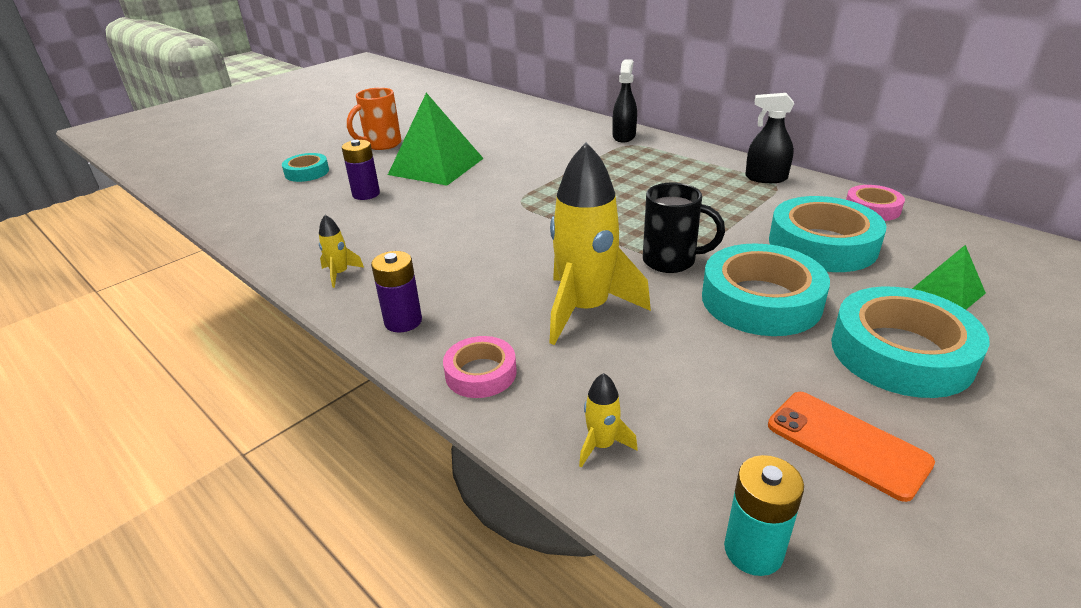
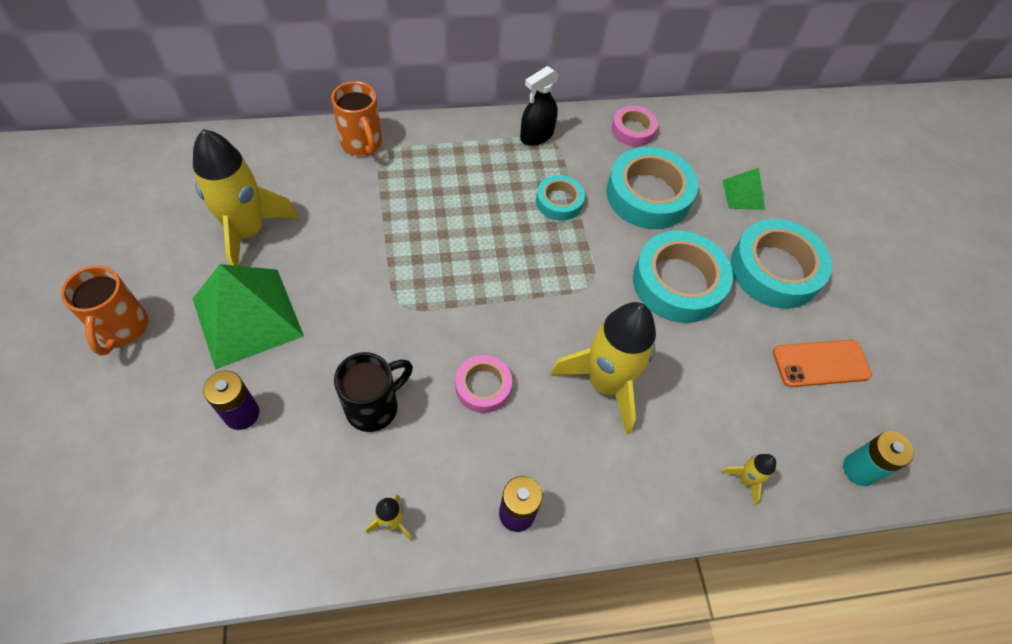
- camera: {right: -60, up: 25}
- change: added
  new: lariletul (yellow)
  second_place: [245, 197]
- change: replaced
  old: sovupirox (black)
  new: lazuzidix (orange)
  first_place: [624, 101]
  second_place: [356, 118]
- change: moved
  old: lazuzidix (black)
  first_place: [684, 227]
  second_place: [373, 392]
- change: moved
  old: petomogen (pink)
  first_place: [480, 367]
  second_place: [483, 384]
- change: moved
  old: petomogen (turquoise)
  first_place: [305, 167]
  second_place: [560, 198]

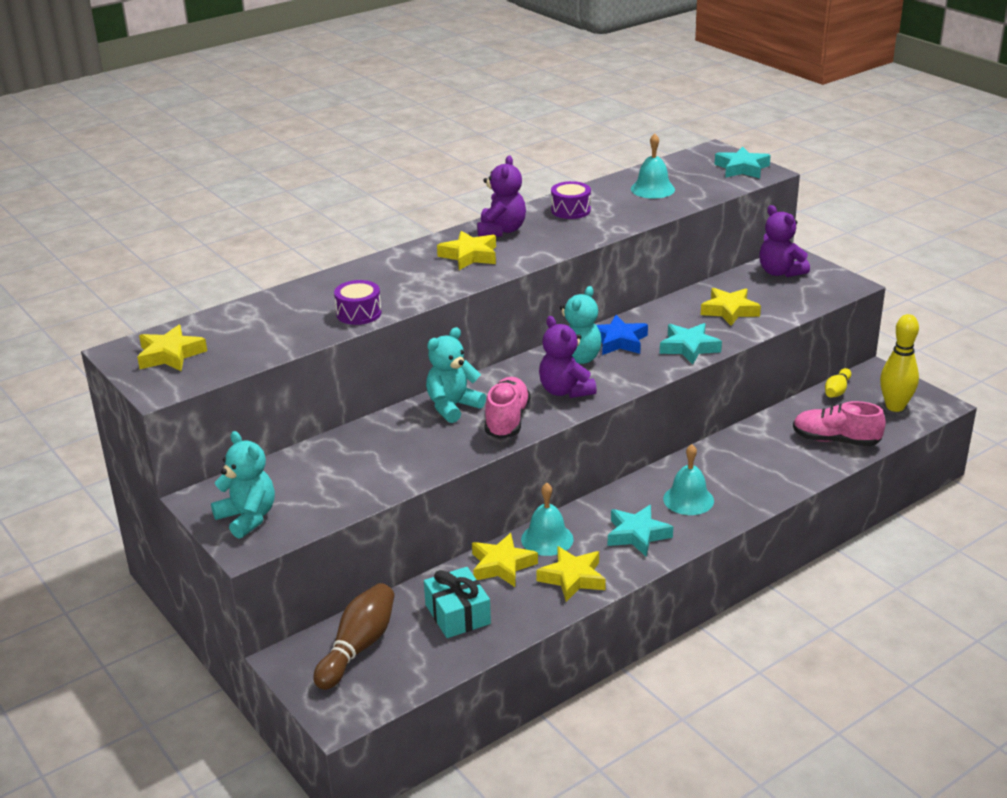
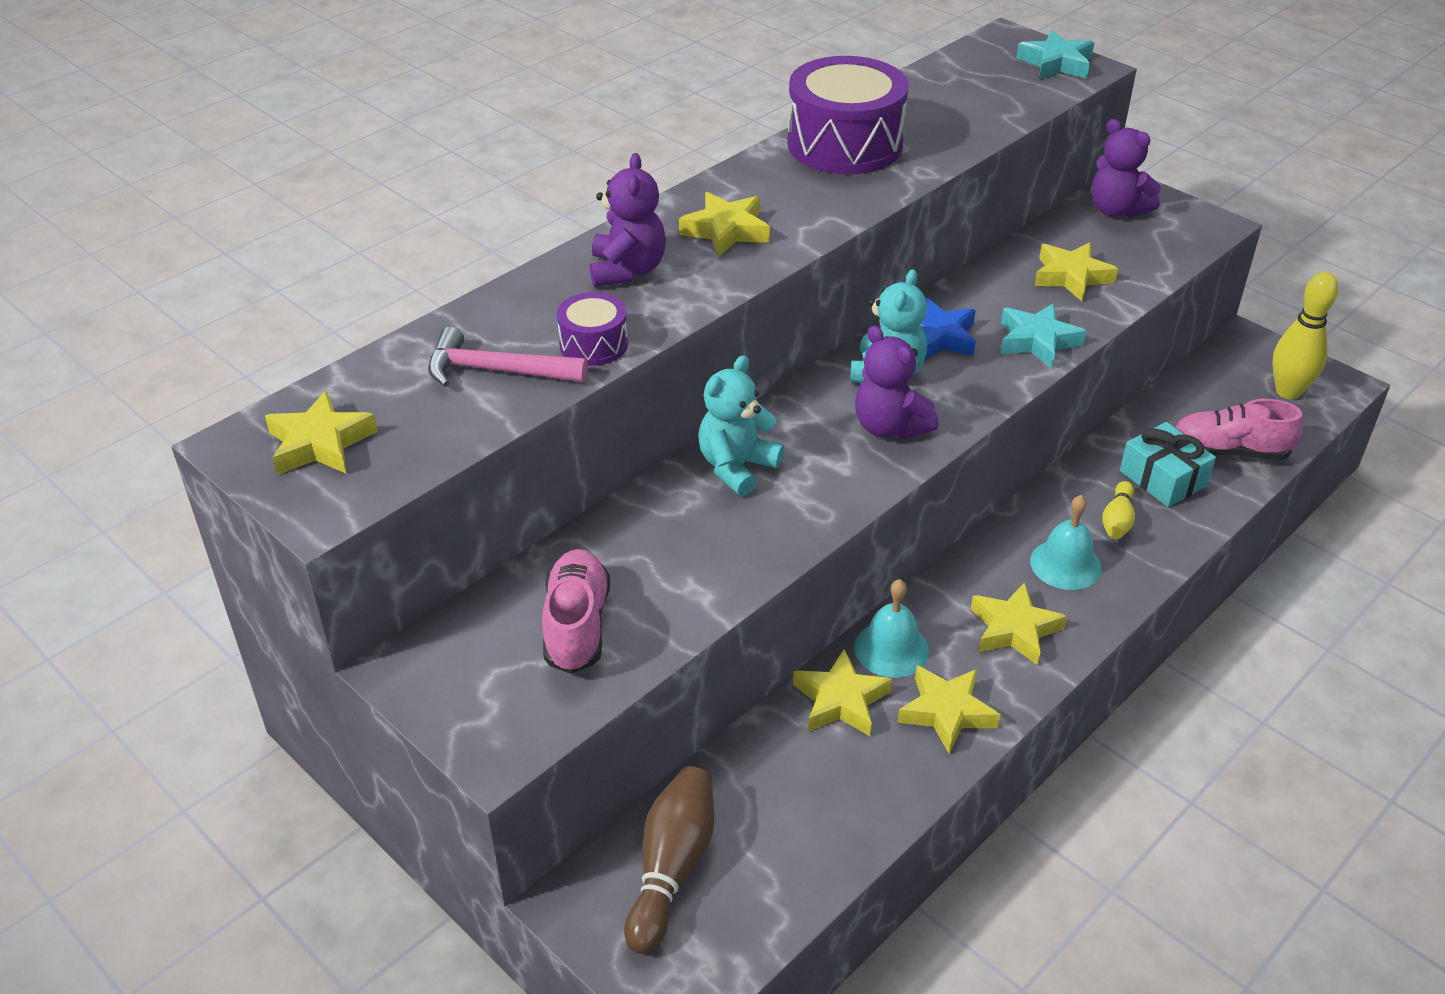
- camera: {right: -10, up: 10}
- change: added
  new: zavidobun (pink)
  second_place: [508, 357]
- change: moved
  old: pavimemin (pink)
  first_place: [508, 408]
  second_place: [576, 611]
- change: moved
  old: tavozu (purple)
  first_place: [501, 196]
  second_place: [628, 220]
- change: resized
  old: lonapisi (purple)
  first_place: [571, 200]
  second_place: [848, 115]
  factor: 2.03
- change: recoloured
  old: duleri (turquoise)
  new: duleri (yellow)
  first_place: [640, 531]
  second_place: [1019, 623]
- change: moved
  old: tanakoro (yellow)
  first_place: [838, 383]
  second_place: [1118, 510]
- change: moved
  old: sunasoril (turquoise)
  first_place: [457, 602]
  second_place: [1168, 464]
- change: removed
  old: tavozu (turquoise)
  first_place: [243, 485]
- change: removed
  old: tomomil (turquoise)
  first_place: [653, 166]

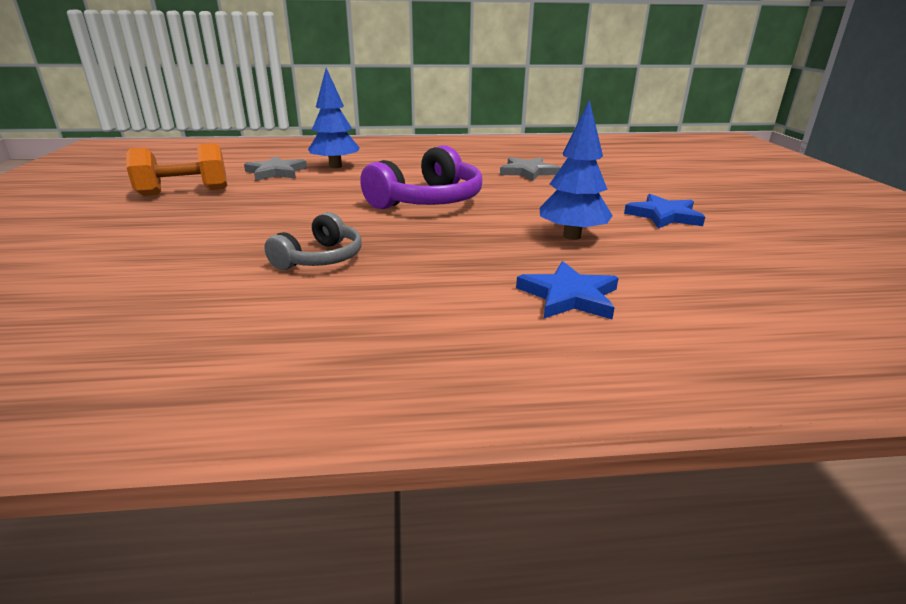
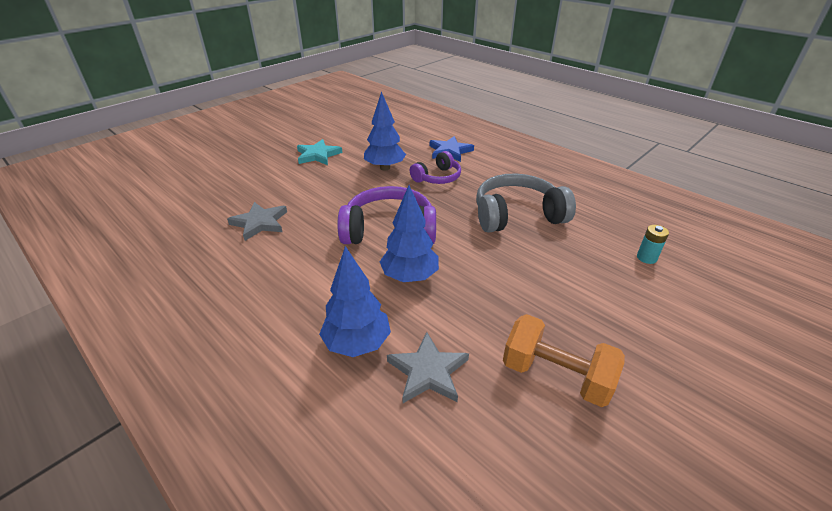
- camera: {right: -130, up: 10}
- change: recoloured
  old: duleri (blue)
  new: duleri (turquoise)
  first_place: [664, 211]
  second_place: [320, 152]
- change: added
  new: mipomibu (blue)
  second_place: [409, 233]
- change: added
  new: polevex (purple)
  second_place: [435, 167]
- change: resized
  old: polevex (grey)
  first_place: [313, 241]
  second_place: [526, 203]
  factor: 1.66
- change: added
  new: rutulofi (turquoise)
  second_place: [653, 244]

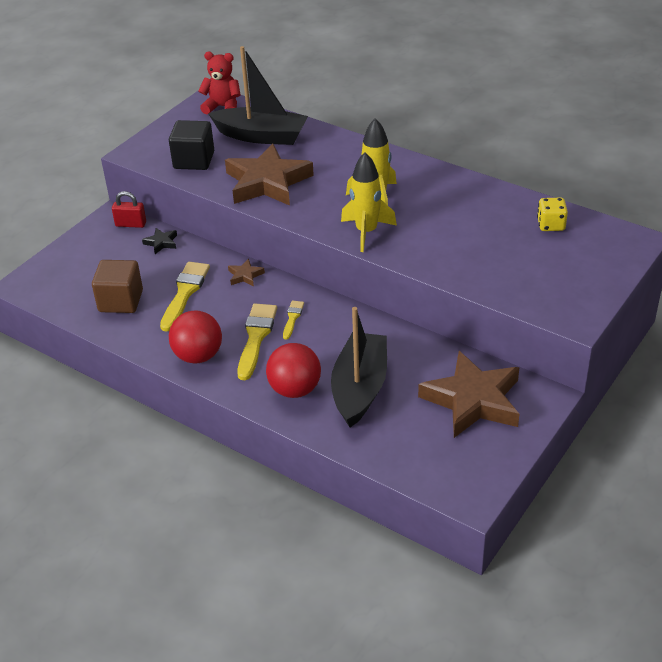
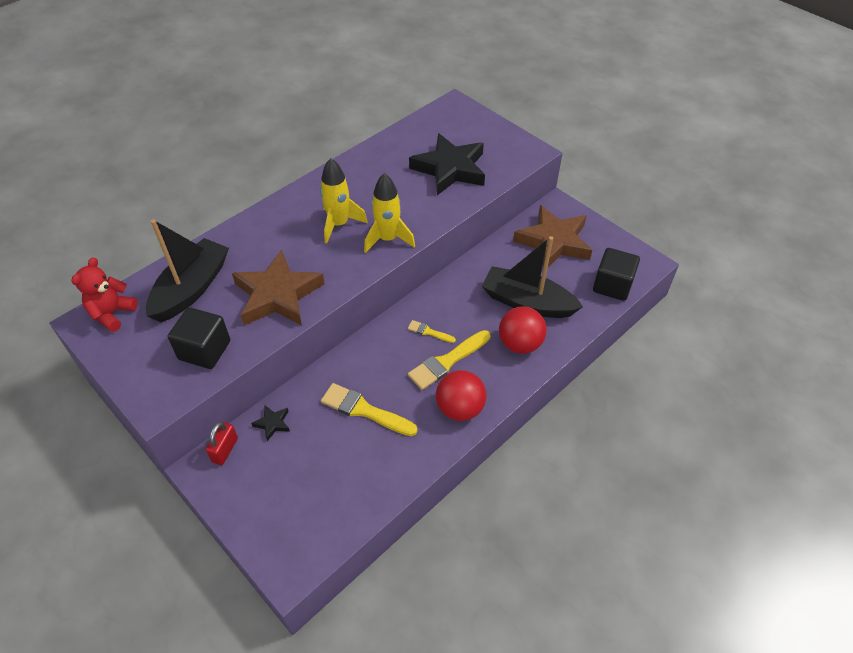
- camera: {right: -80, up: 10}
- change: turned
  old: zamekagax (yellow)
  first_place: [257, 342]
  second_place: [449, 360]
  degrees: -60
- change: added
  new: duleri (black)
  second_place: [447, 164]
- change: added
  new: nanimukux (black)
  second_place: [616, 274]
- change: removed
  old: nanimukux (brown)
  first_place: [117, 286]
- change: removed
  old: duleri (brown)
  first_place: [246, 273]
- change: removed
  old: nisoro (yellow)
  first_place: [552, 214]

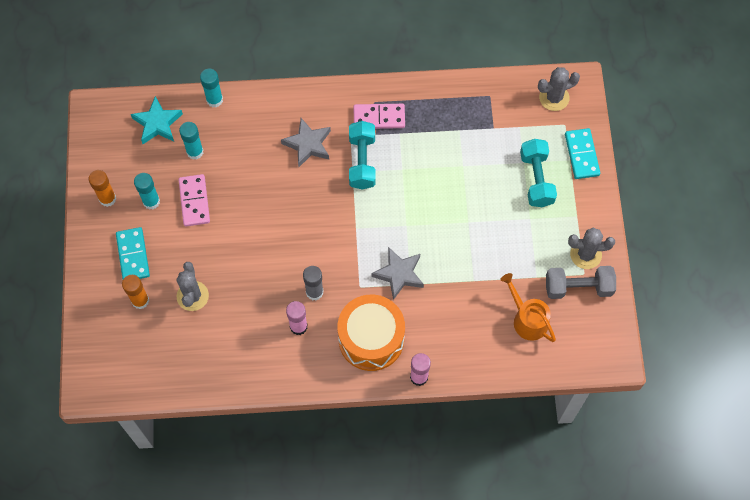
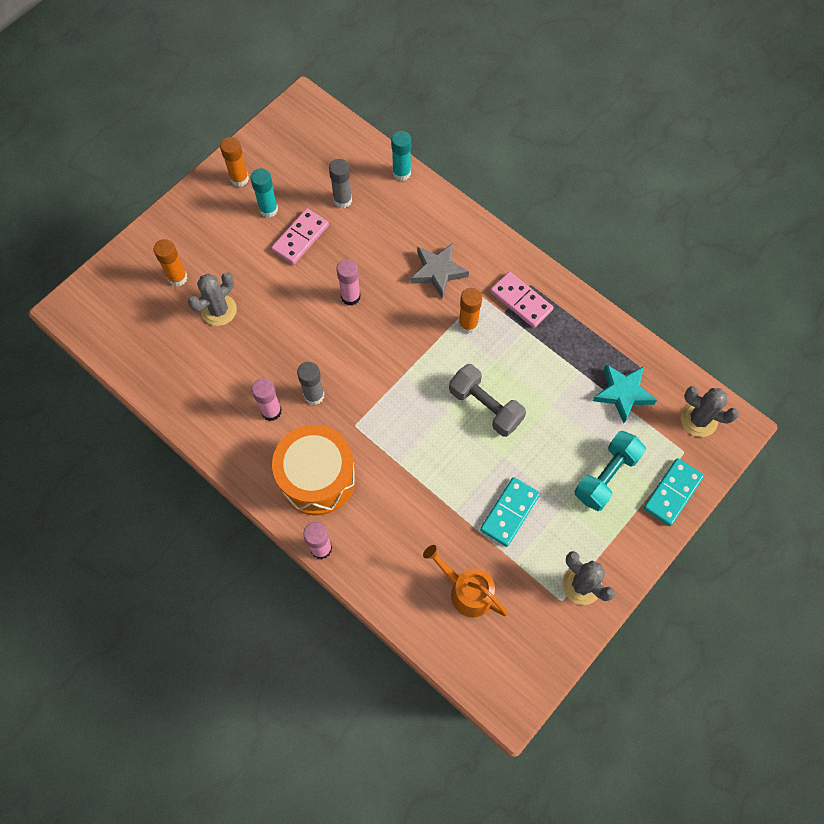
- camera: {right: 45, up: 0}
- change: recoloured
  old: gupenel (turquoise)
  new: gupenel (grey)
  first_place: [191, 141]
  second_place: [340, 183]
- change: added
  new: gupenel (pink)
  second_place: [349, 282]
- change: turned
  old: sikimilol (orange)
  first_place: [528, 307]
  second_place: [465, 581]
  degrees: -60
- change: moved
  old: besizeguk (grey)
  first_place: [581, 282]
  second_place: [487, 400]
- change: replaced
  old: besizeguk (turquoise)
  new: gupenel (orange)
  first_place: [362, 155]
  second_place: [470, 311]
- change: moved
  old: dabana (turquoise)
  first_place: [133, 253]
  second_place: [510, 512]
- change: moved
  old: duleri (turquoise)
  first_place: [157, 120]
  second_place: [625, 393]
- change: removed
  old: duleri (grey)
  first_place: [397, 273]

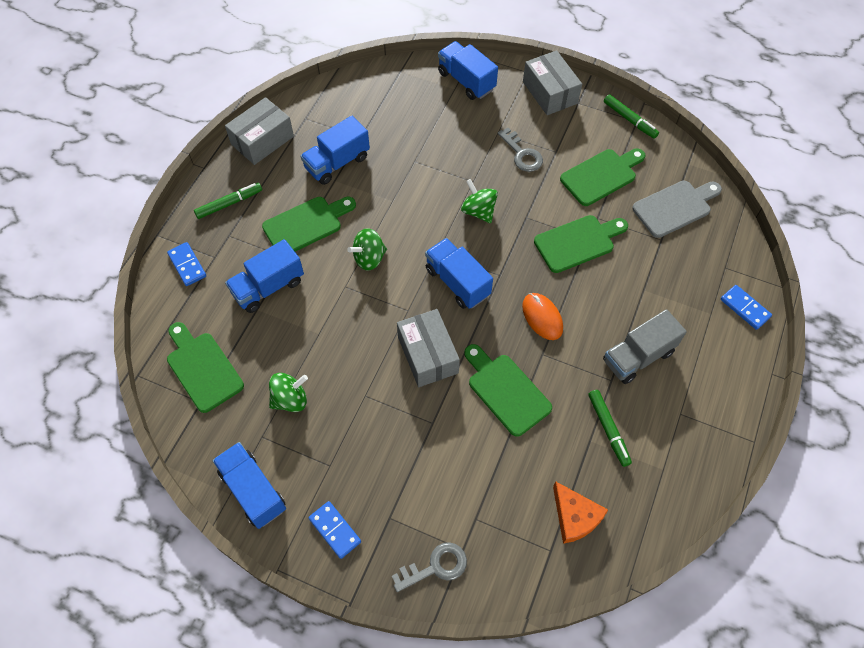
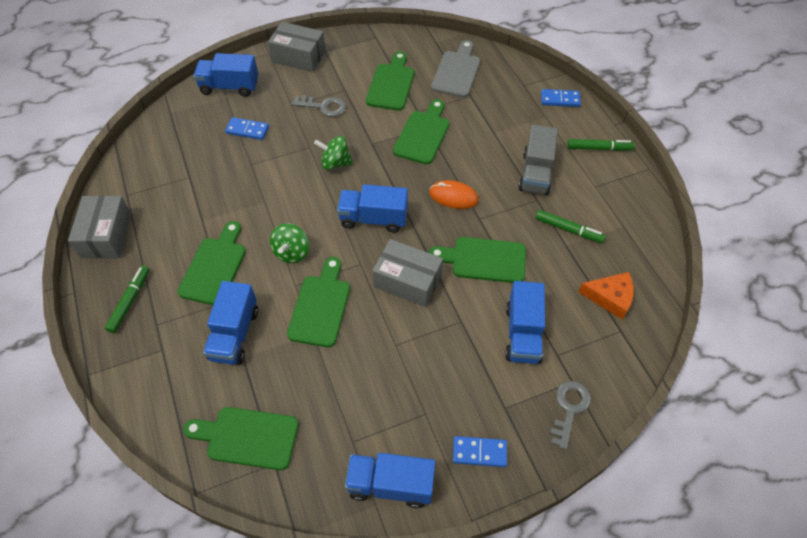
- camera: {right: -45, up: -5}
- change: moved
  old: dabana (blue)
  first_place: [186, 264]
  second_place: [247, 128]
- change: added
  new: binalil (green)
  second_place: [318, 302]
- change: moved
  old: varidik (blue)
  first_place: [335, 150]
  second_place: [525, 322]
- change: moved
  old: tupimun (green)
  first_place: [631, 116]
  second_place: [601, 145]
- change: removed
  old: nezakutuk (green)
  first_place: [288, 392]

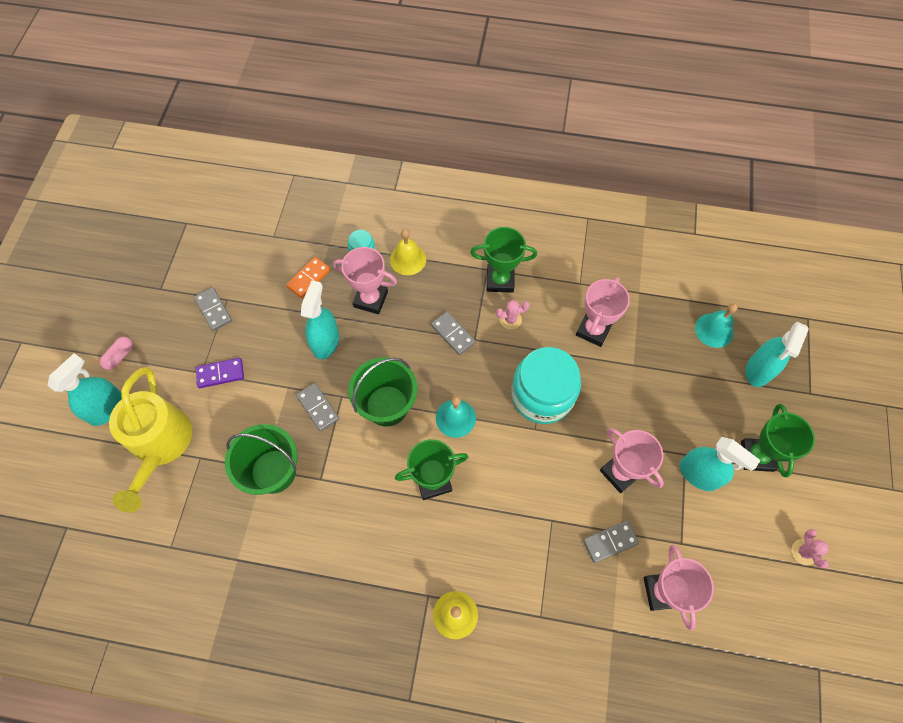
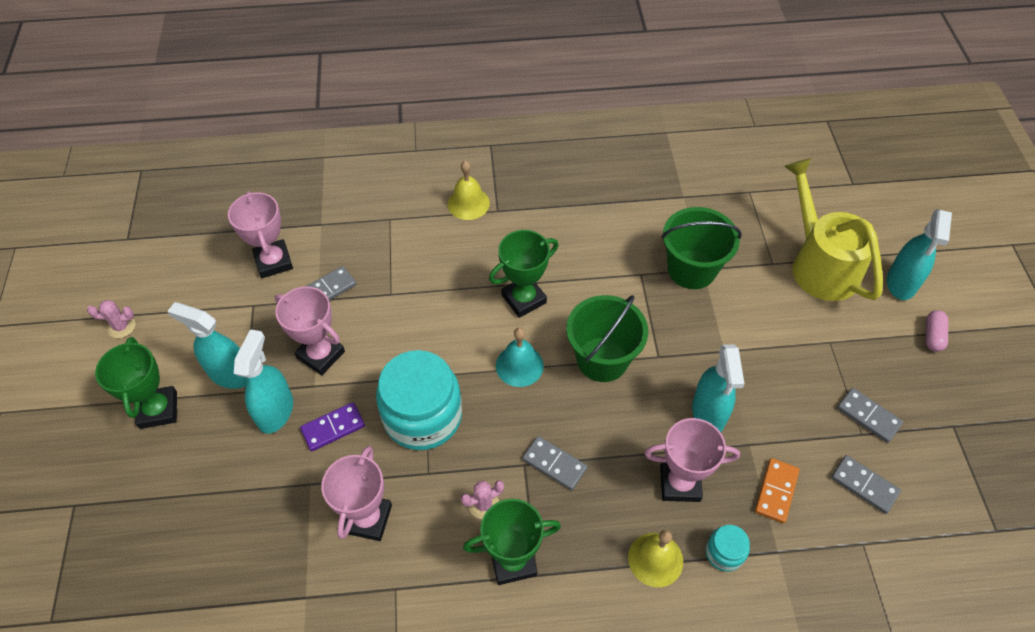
- camera: {right: 165, up: -10}
- change: turned
  old: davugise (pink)
  first_place: [810, 548]
  second_place: [111, 319]
  degrees: -75
- change: moved
  old: sovupirox (turquoise)
  first_place: [777, 354]
  second_place: [263, 381]
- change: moved
  old: dabana (purple)
  first_place: [220, 373]
  second_place: [332, 426]
- change: moved
  old: dabana (grey)
  first_place: [317, 407]
  second_place: [866, 484]
- change: removed
  old: tomomil (turquoise)
  first_place: [716, 325]

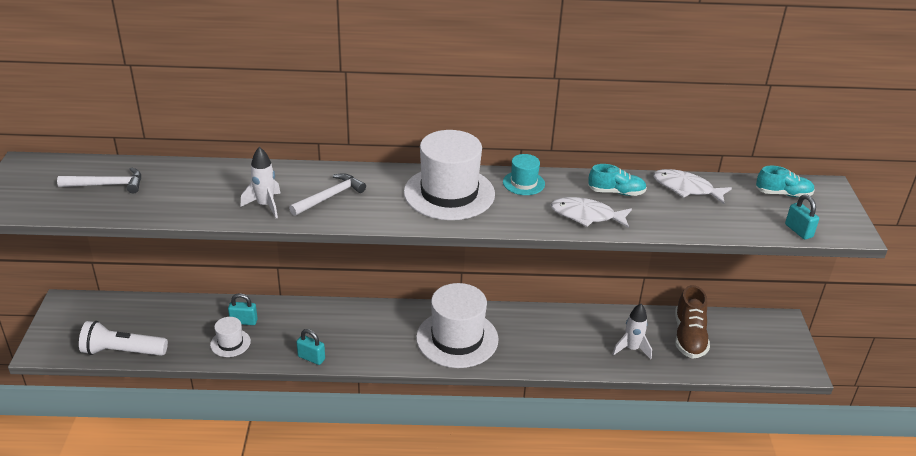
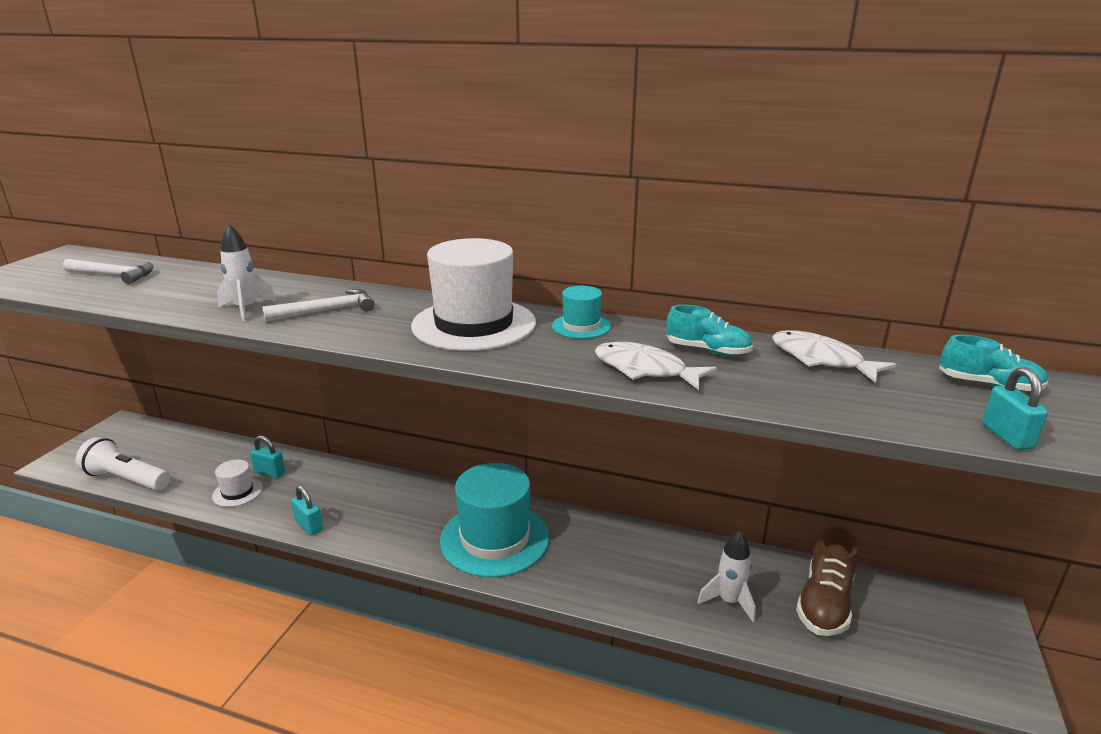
- camera: {right: 20, up: -10}
- change: recoloured
  old: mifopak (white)
  new: mifopak (turquoise)
  first_place: [457, 325]
  second_place: [495, 520]

